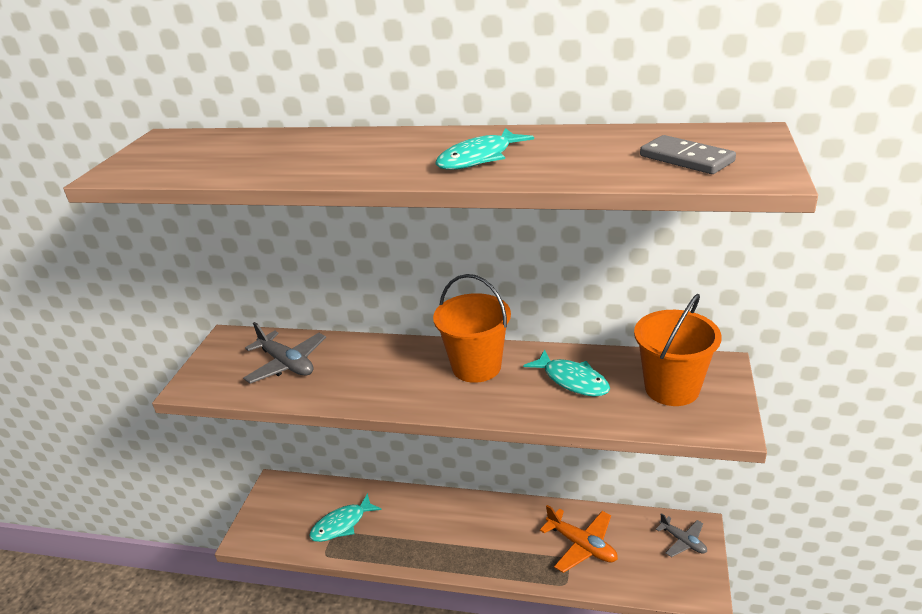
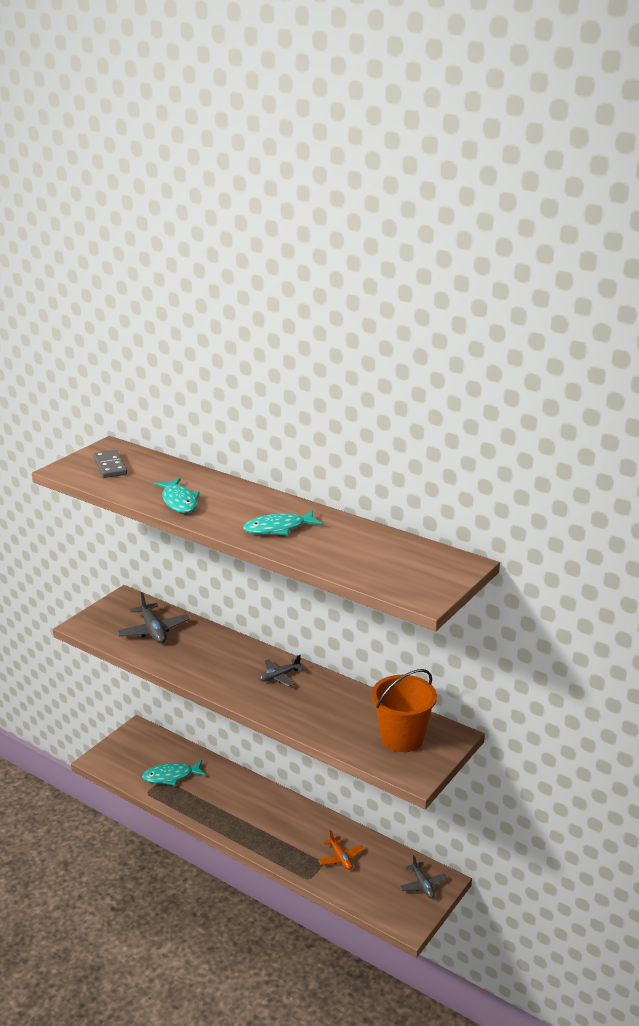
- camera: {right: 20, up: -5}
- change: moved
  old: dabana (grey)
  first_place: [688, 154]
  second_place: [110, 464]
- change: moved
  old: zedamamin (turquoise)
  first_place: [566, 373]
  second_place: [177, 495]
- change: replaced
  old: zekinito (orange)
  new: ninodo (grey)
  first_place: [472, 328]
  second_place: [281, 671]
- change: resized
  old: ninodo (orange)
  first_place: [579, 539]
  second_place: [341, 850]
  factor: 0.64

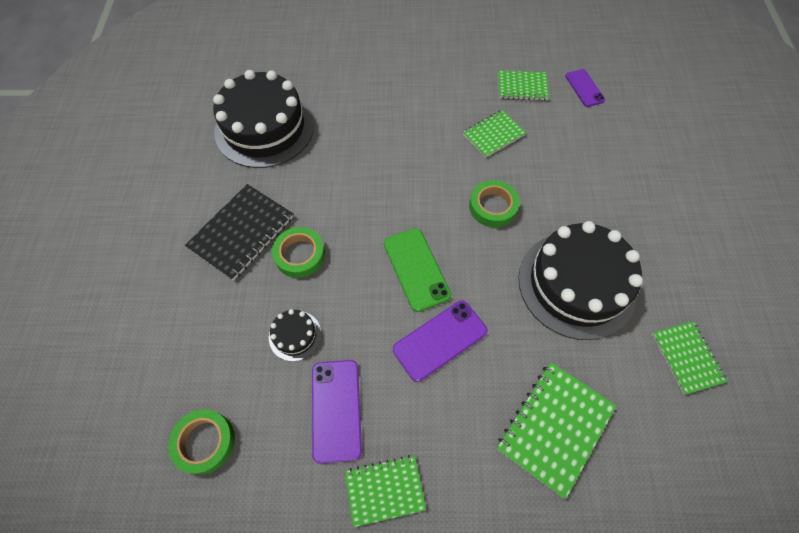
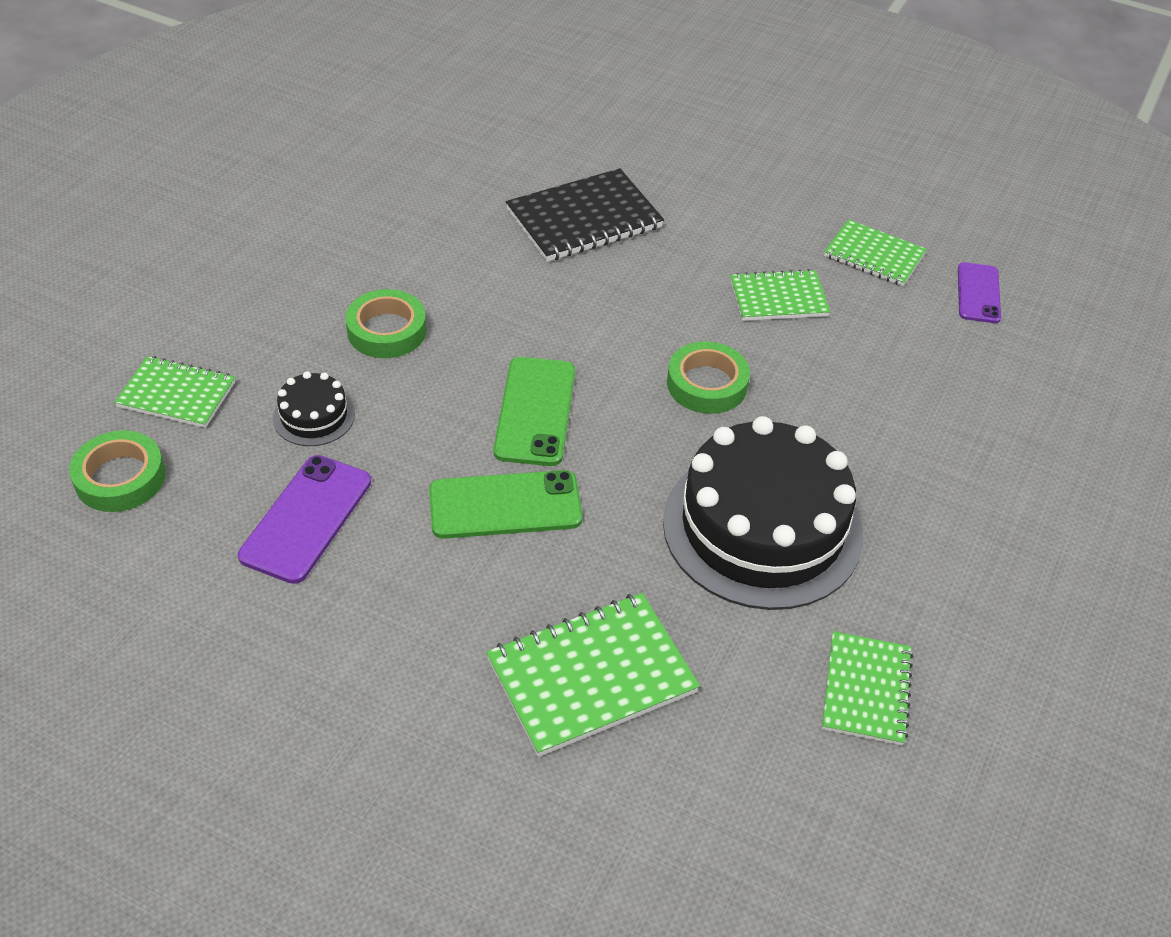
- camera: {right: 25, up: -15}
- change: moved
  old: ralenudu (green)
  first_place: [385, 491]
  second_place: [174, 392]
- change: recoloured
  old: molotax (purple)
  new: molotax (green)
  first_place: [440, 341]
  second_place: [505, 504]
- change: moved
  old: ralenudu (black)
  first_place: [239, 232]
  second_place: [585, 215]
- change: removed
  old: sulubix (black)
  first_place: [263, 119]

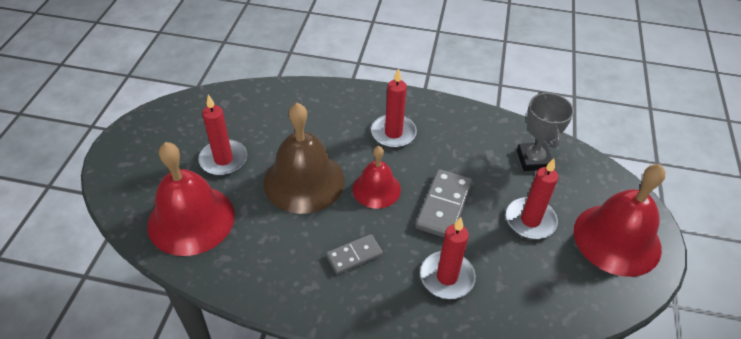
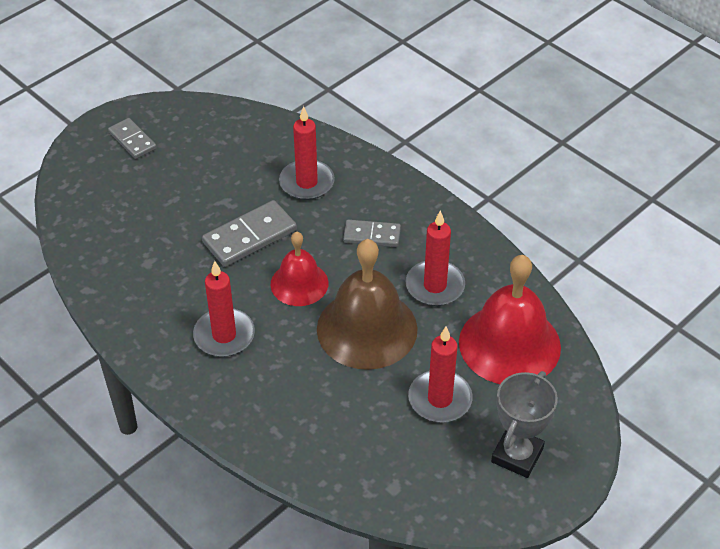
- camera: {right: -145, up: 0}
- change: replaced
  old: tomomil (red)
  new: dabana (grey)
  first_place: [619, 220]
  second_place: [132, 138]
- change: moved
  old: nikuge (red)
  first_place: [532, 198]
  second_place: [435, 258]
- change: moved
  old: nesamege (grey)
  first_place: [545, 131]
  second_place: [524, 424]

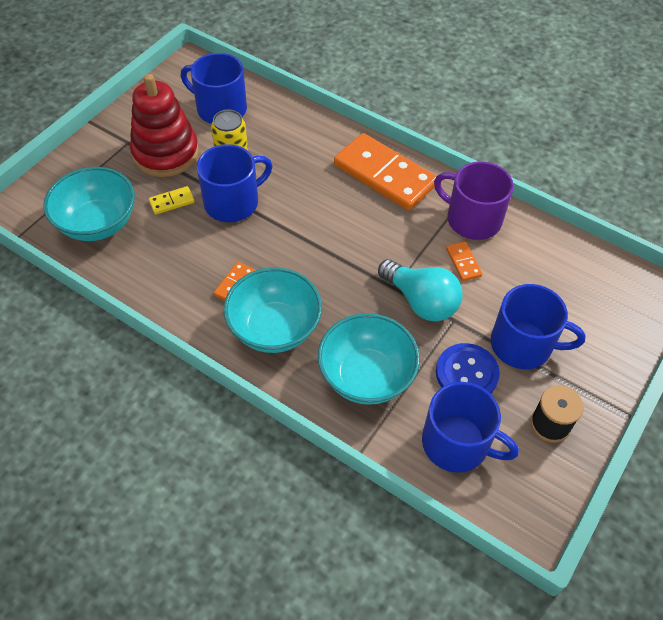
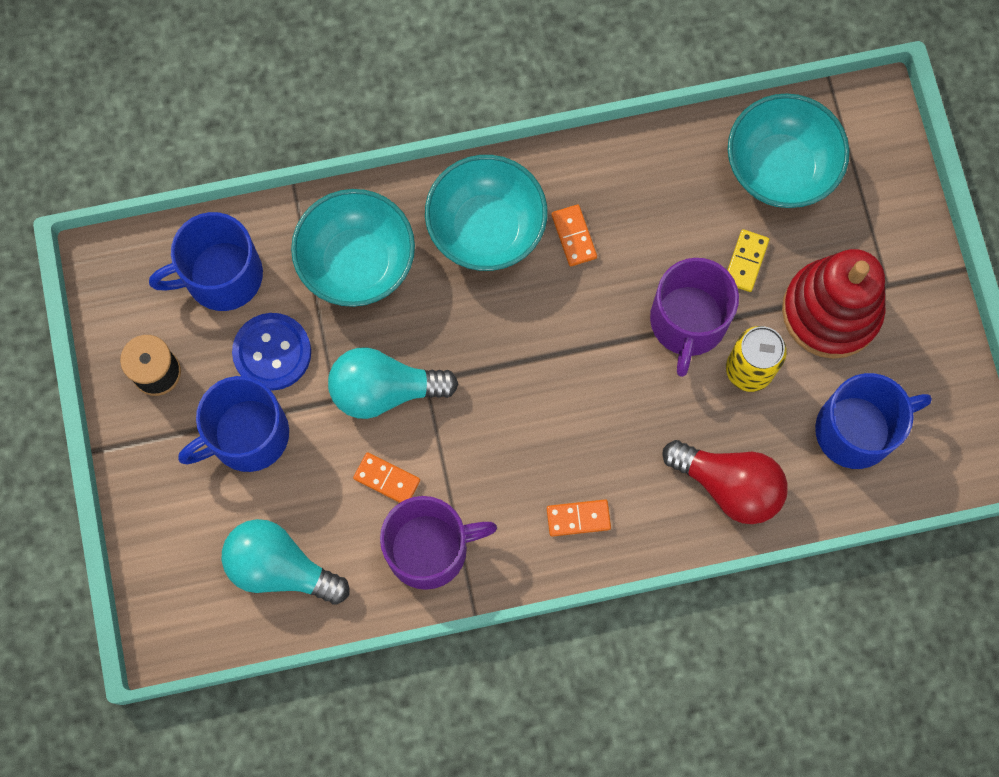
- camera: {right: 135, up: 20}
- change: added
  new: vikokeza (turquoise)
  second_place: [286, 562]
- change: resized
  old: dabana (orange)
  first_place: [385, 172]
  second_place: [579, 518]
  factor: 0.42
- change: recoloured
  old: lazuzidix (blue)
  new: lazuzidix (purple)
  first_place: [235, 183]
  second_place: [694, 317]
- change: added
  new: vikokeza (red)
  second_place: [725, 482]

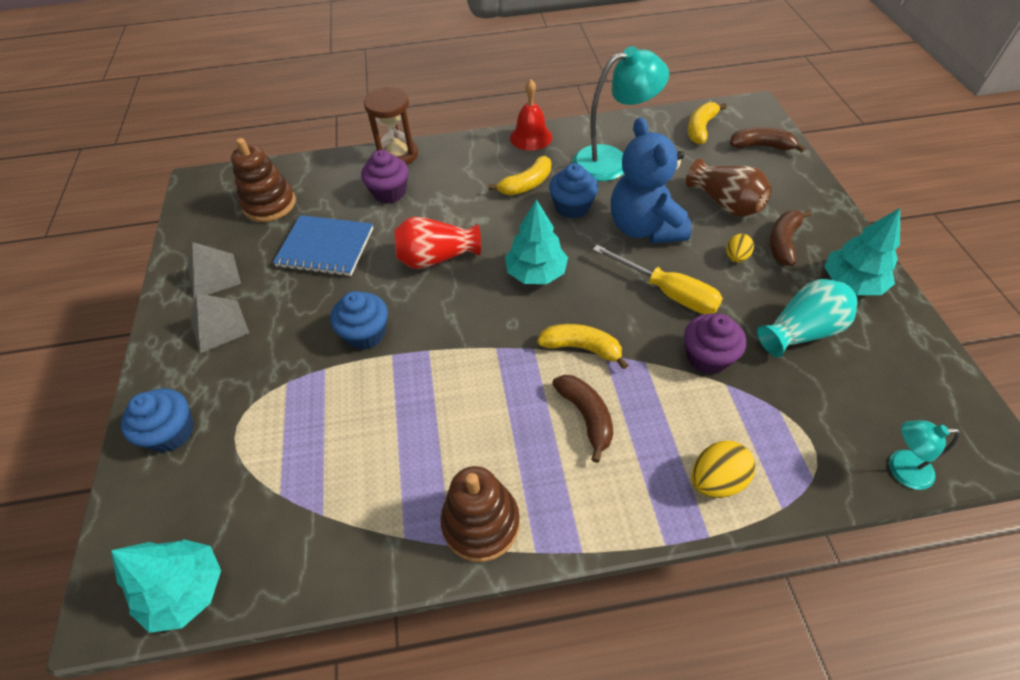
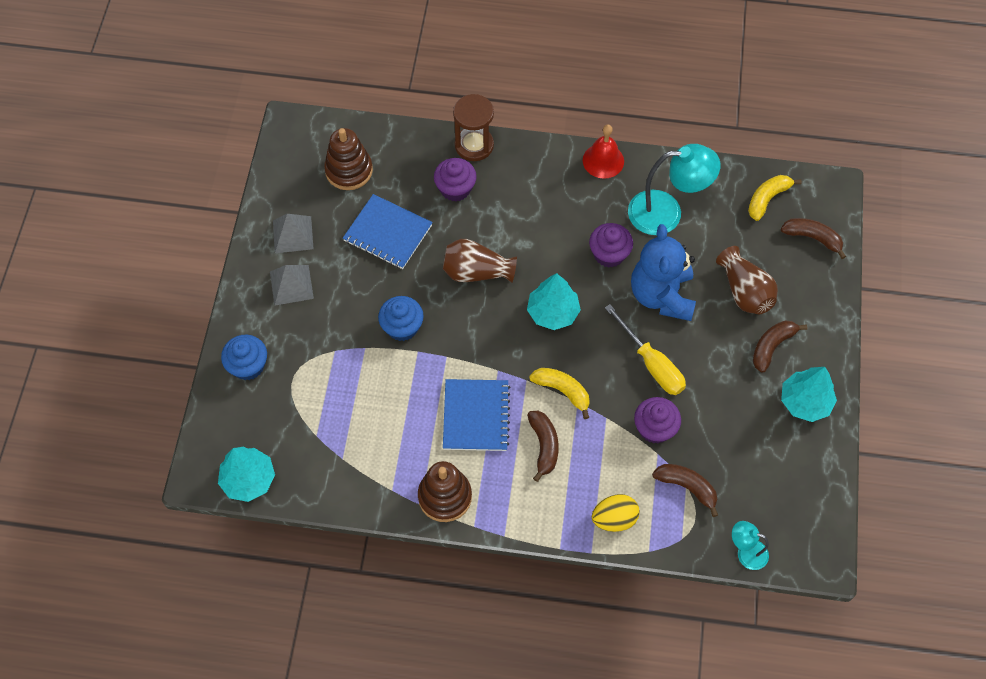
- camera: {right: 15, up: 10}
- change: recoloured
  old: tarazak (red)
  new: tarazak (brown)
  first_place: [437, 243]
  second_place: [480, 261]
- change: added
  new: ralenudu (blue)
  second_place: [476, 415]
- change: recoloured
  old: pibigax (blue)
  new: pibigax (purple)
  first_place: [573, 191]
  second_place: [611, 245]
- change: added
  new: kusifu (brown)
  second_place: [685, 490]
- change: removed
  old: kusifu (yellow)
  first_place: [519, 175]
- change: removed
  old: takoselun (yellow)
  first_place: [740, 248]
- change: removed
  old: tarazak (turquoise)
  first_place: [807, 318]

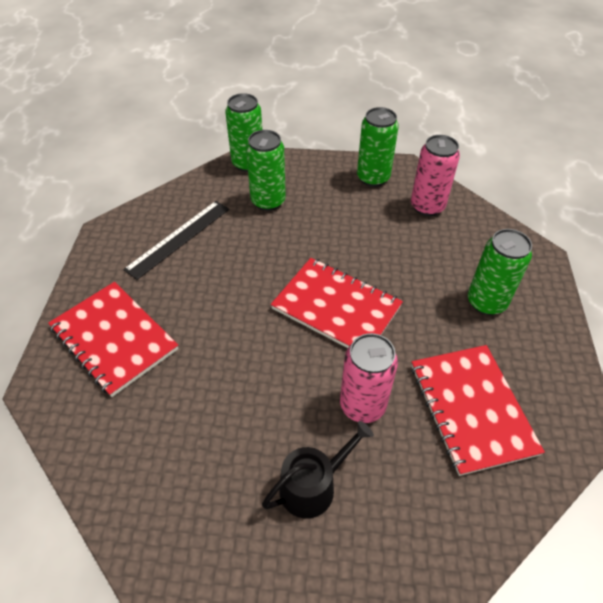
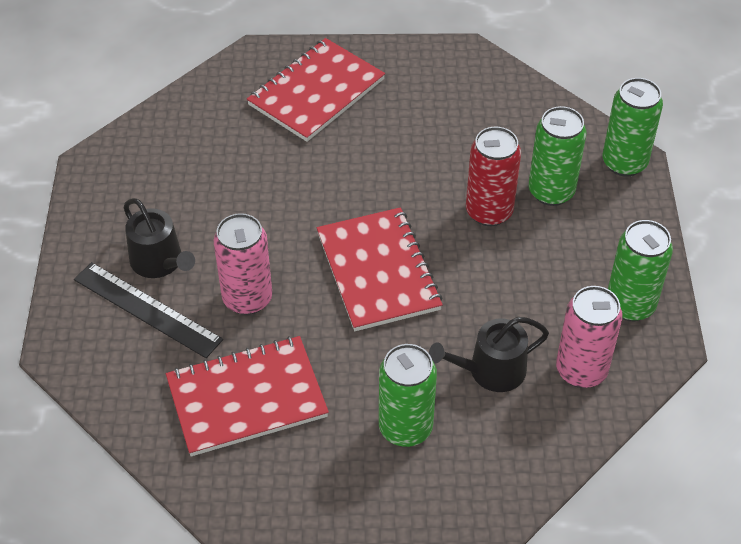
- camera: {right: 85, up: 0}
- change: moved
  old: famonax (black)
  first_place: [176, 240]
  second_place: [148, 310]
- change: turned
  old: ralenudu (red)
  first_place: [337, 303]
  second_place: [380, 269]
  degrees: -45
- change: added
  new: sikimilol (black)
  second_place: [489, 354]
- change: added
  new: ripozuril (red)
  second_place: [493, 176]

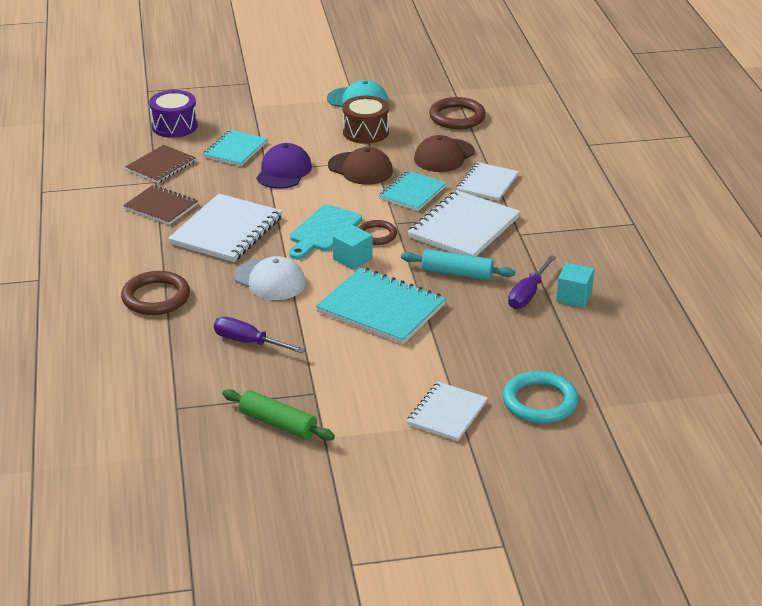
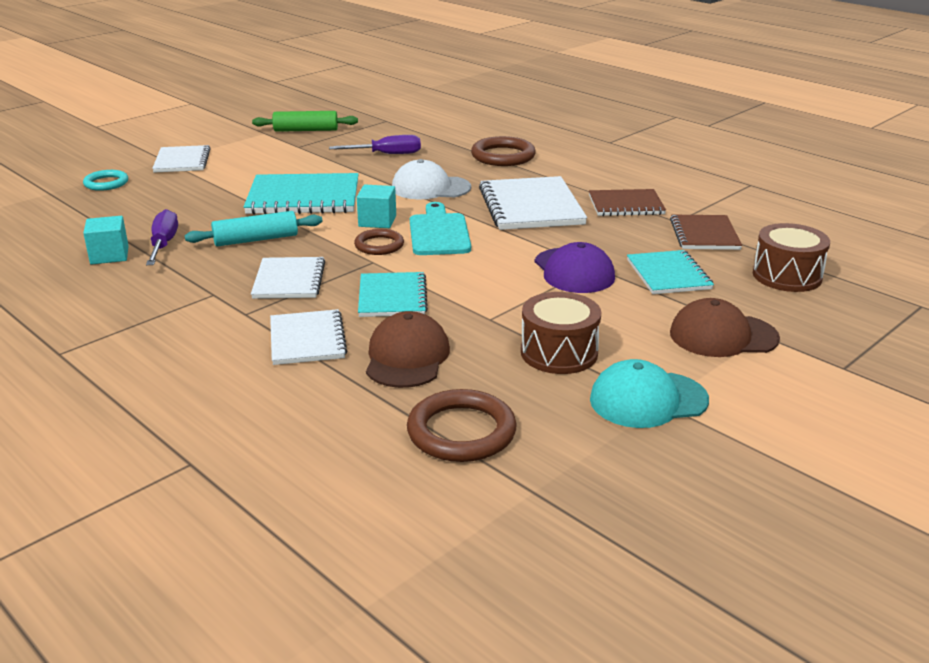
- camera: {right: 145, up: -5}
- change: resized
  old: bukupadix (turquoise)
  first_place: [540, 397]
  second_place: [105, 180]
  factor: 0.63
- change: resized
  old: ralenudu (white)
  first_place: [463, 223]
  second_place: [288, 278]
  factor: 0.63
- change: moved
  old: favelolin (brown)
  first_place: [360, 166]
  second_place: [725, 327]
- change: recoloured
  old: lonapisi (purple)
  new: lonapisi (brown)
  first_place: [173, 114]
  second_place: [791, 257]

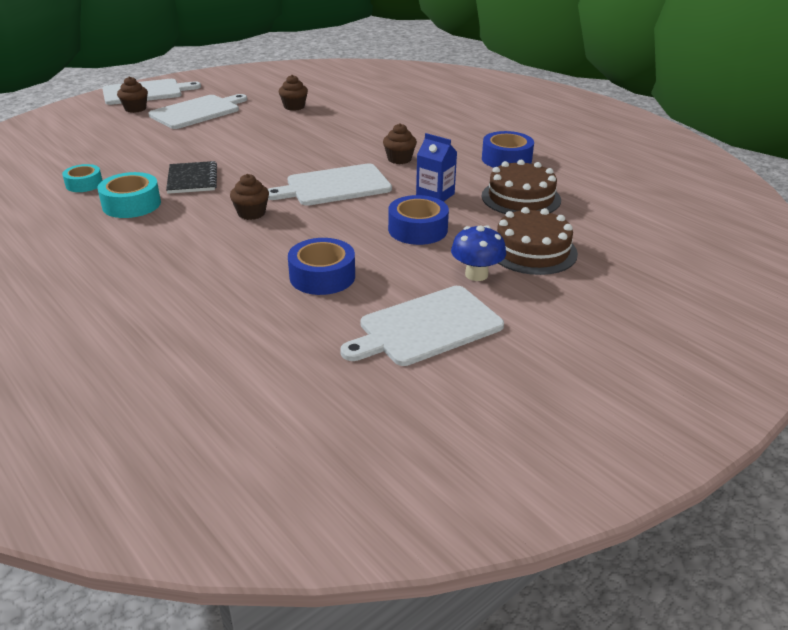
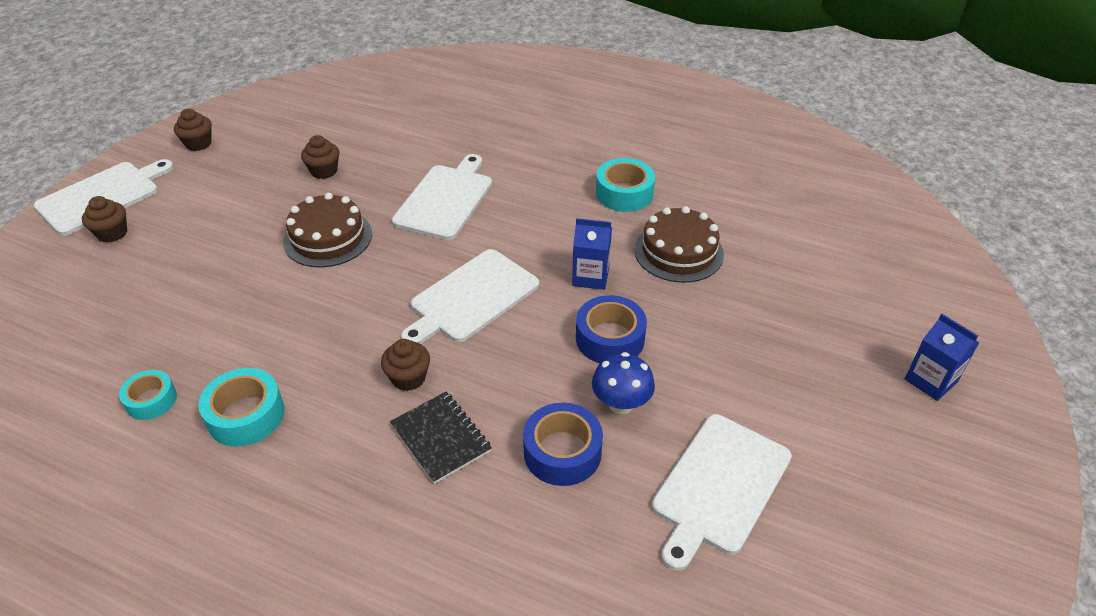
- camera: {right: -25, up: 10}
- change: moved
  old: pibigax (brown)
  first_place: [400, 143]
  second_place: [193, 130]
- change: moved
  old: sulubix (brown)
  first_place: [537, 241]
  second_place: [327, 230]
- change: moved
  old: ralenudu (black)
  first_place: [191, 177]
  second_place: [441, 438]
- change: moved
  old: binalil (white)
  first_place: [197, 111]
  second_place: [442, 197]
- change: moved
  old: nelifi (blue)
  first_place: [478, 253]
  second_place: [623, 383]
- change: recoloured
  old: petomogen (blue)
  new: petomogen (turquoise)
  first_place: [508, 149]
  second_place: [625, 185]
- change: added
  new: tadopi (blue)
  second_place: [942, 357]

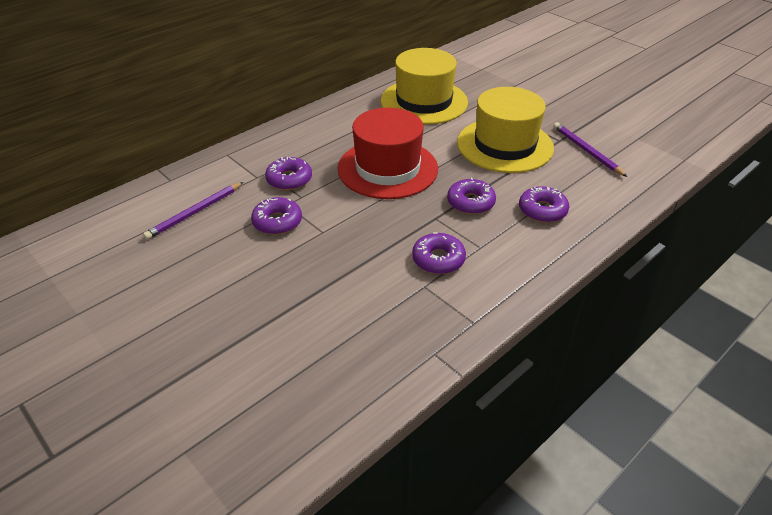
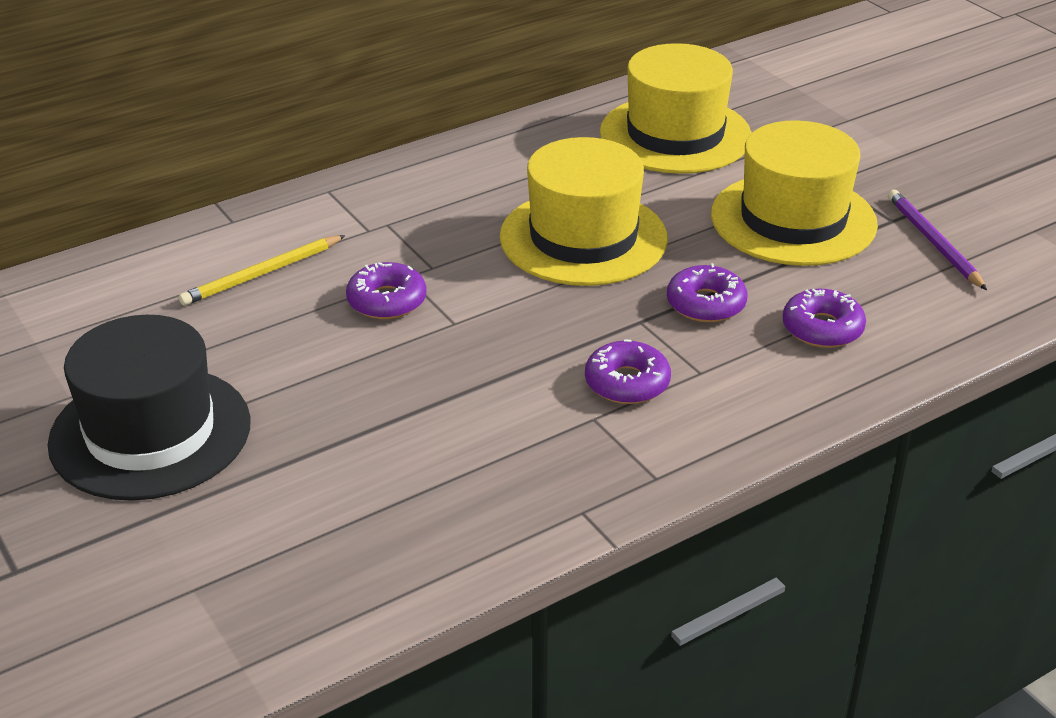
- camera: {right: 10, up: -5}
- change: added
  new: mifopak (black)
  second_place: [149, 408]
- change: recoloured
  old: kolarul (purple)
  new: kolarul (yellow)
  first_place: [193, 211]
  second_place: [262, 270]
- change: recoloured
  old: mifopak (red)
  new: mifopak (yellow)
  first_place: [388, 153]
  second_place: [584, 211]
- change: removed
  old: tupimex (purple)
  first_place: [288, 173]

